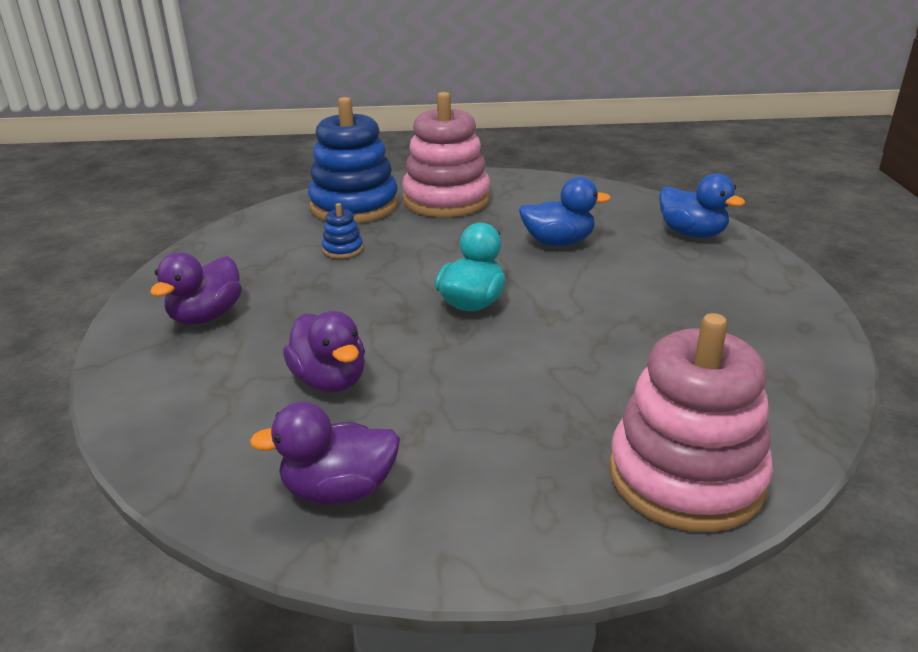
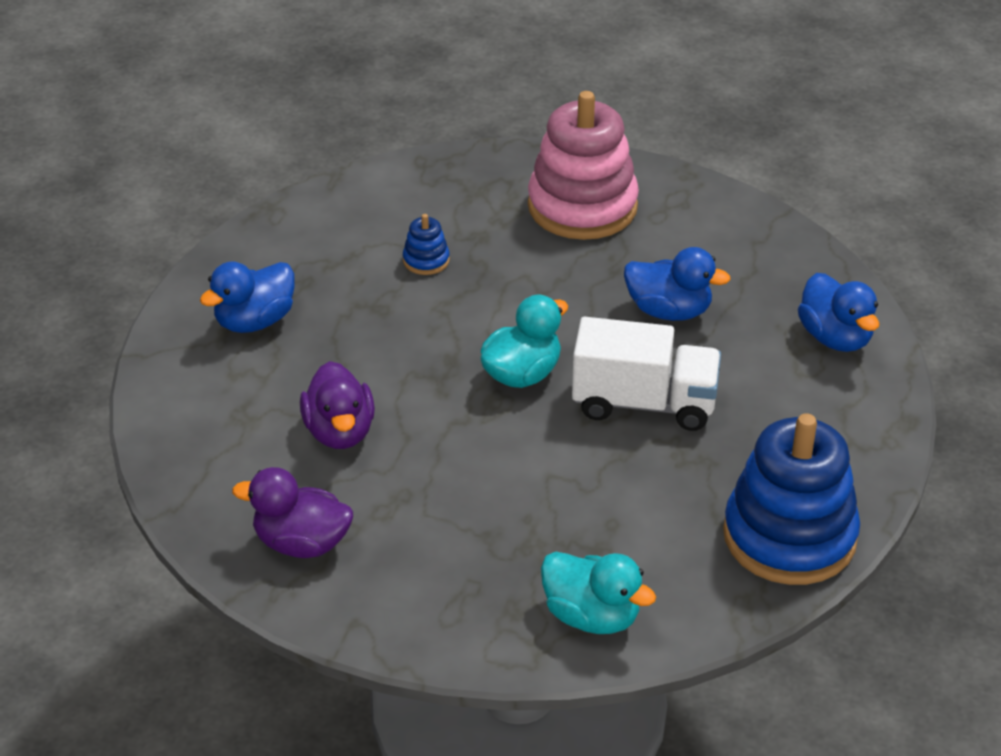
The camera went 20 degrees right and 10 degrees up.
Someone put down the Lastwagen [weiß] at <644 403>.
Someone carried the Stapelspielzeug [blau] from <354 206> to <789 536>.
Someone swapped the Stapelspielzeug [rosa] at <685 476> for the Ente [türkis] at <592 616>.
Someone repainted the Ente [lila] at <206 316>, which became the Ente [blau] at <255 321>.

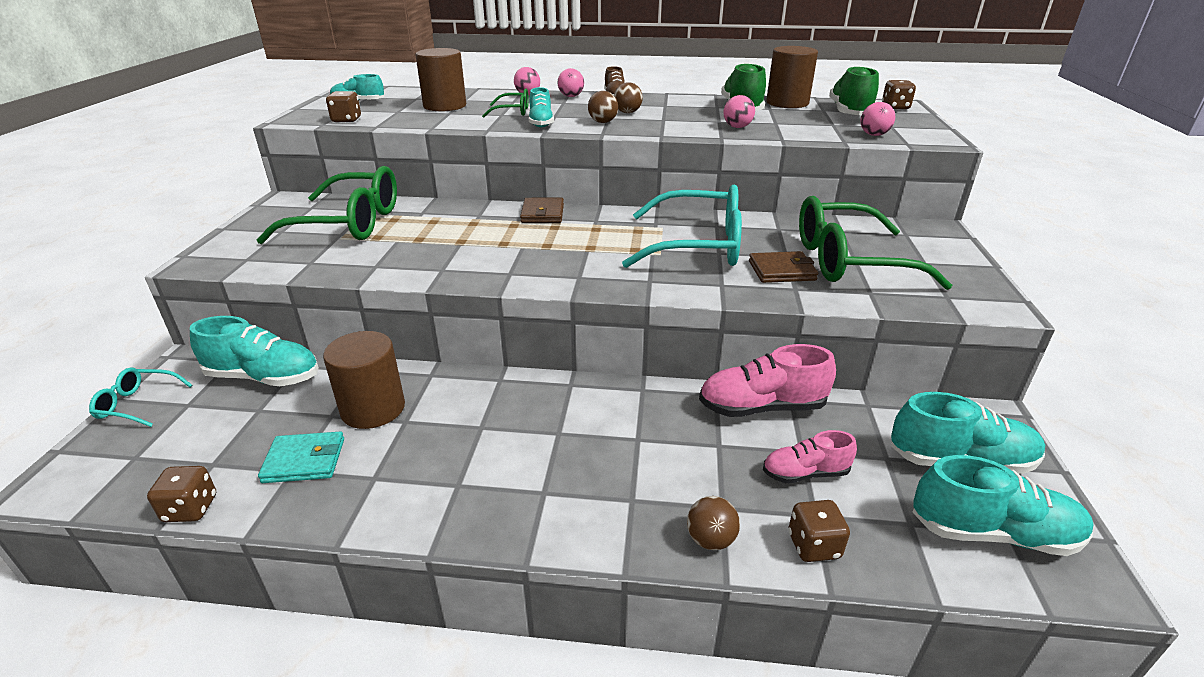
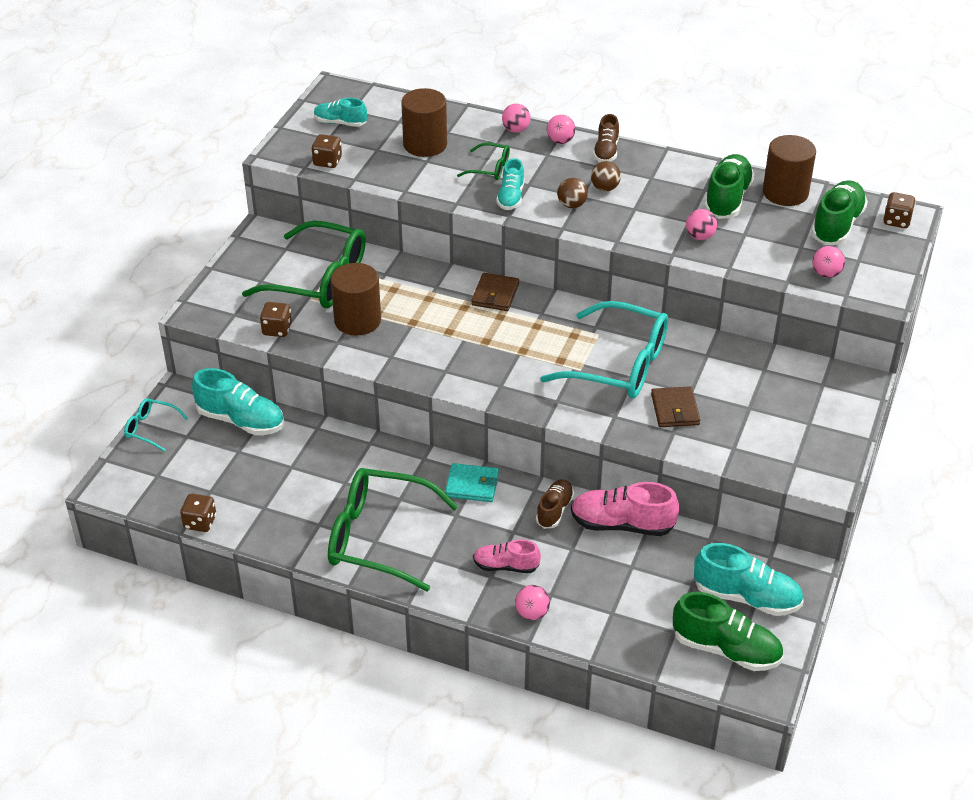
The camera went 15 degrees right and 10 degrees up.
Someone put down the Schuh [braun] at <554 510>.
Someone carried the Geldbörse [türkis] from <304 460> to <472 485>.
Someone carried the Vollzylinder [braun] from <373 409> to <357 320>.
Someone carried the Schuh [rosa] from <805 473> to <506 566>.
Someone carried the Spielwürfel [braun] from <813 546> to <277 329>.
Someone carried the Brille [grün] from <848 261> to <378 537>.
Someone repainted the Ball [braun] at <710 539>, which became the Ball [rosa] at <532 613>.
Someone repainted the Schuh [türkis] at <992 533>, which became the Schuh [grün] at <726 649>.
Someone rotated the Geldbörse [braun] at <781 271> by 75 degrees clockwise.

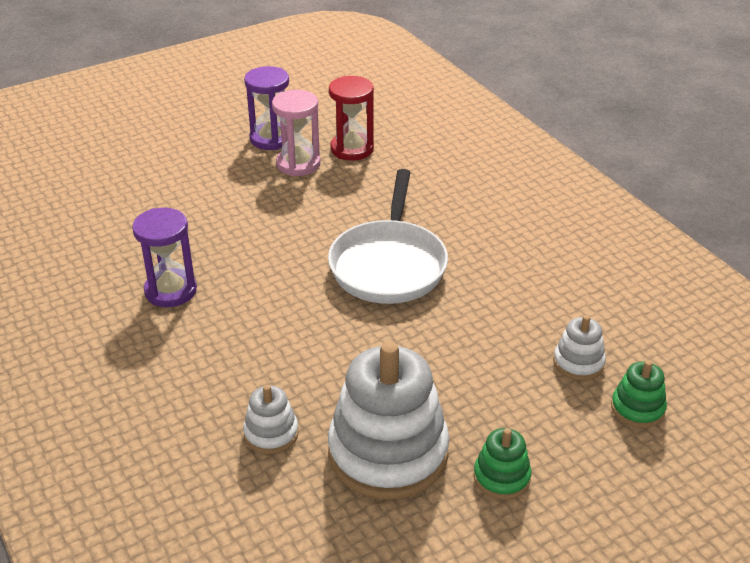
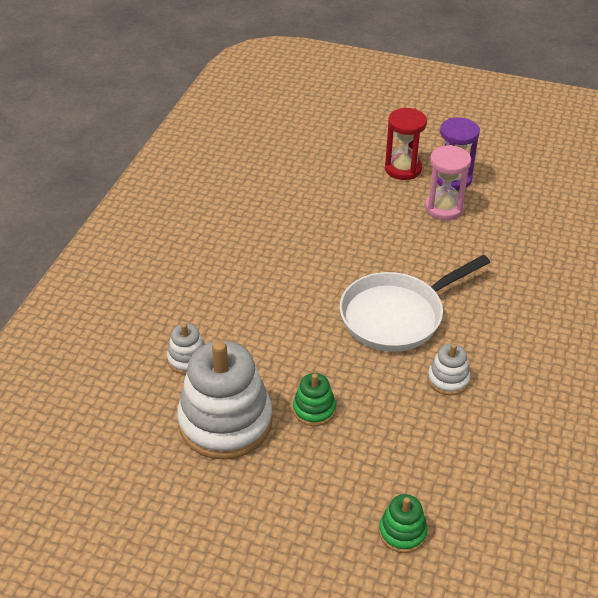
The camera went 50 degrees right and 5 degrees up.
Someone took away the Sanduhr [lila] at <171 291>.
Someone carried the Sanduhr [rot] from <352 149> to <403 169>.
Someone carried the Stapelspielzeug [grün] from <501 477> to <314 409>.
Someone carried the Stapelspielzeug [weiß] from <578 363> to <448 379>.

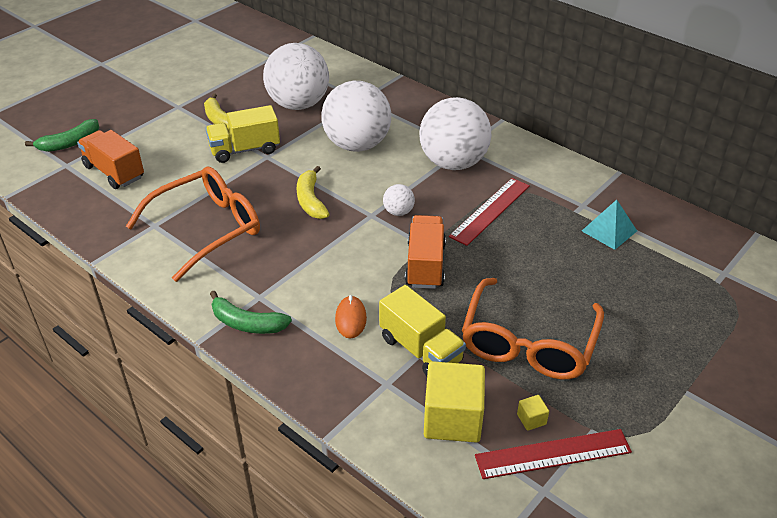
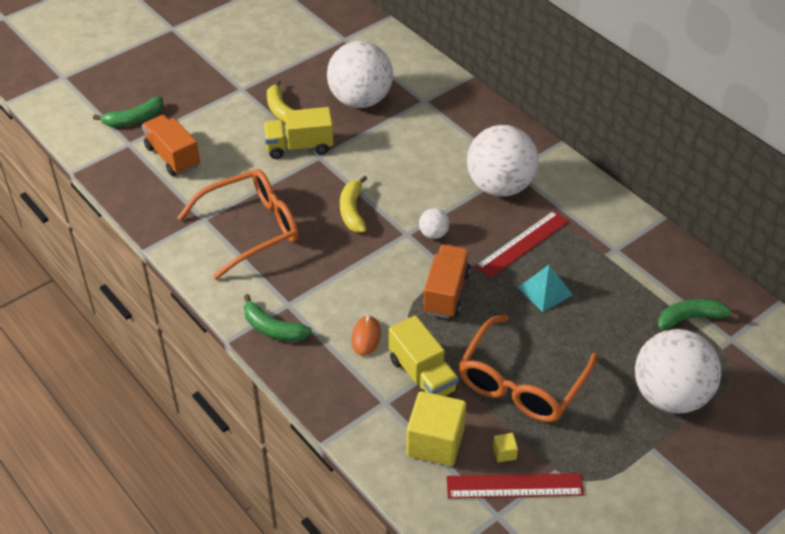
The camera went 10 degrees right and 5 degrees up.
Someone put down the Banane [grün] at <691 318>.
Someone carried the Ball [weiß] from <357 145> to <670 396>.
Someone carried the Pyramide [türkis] from <609 231> to <545 291>.

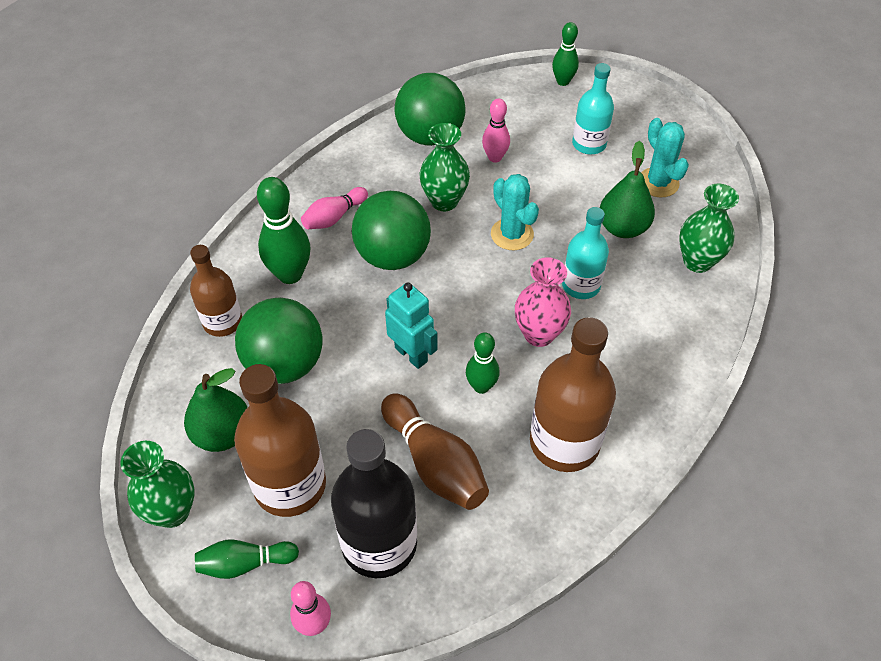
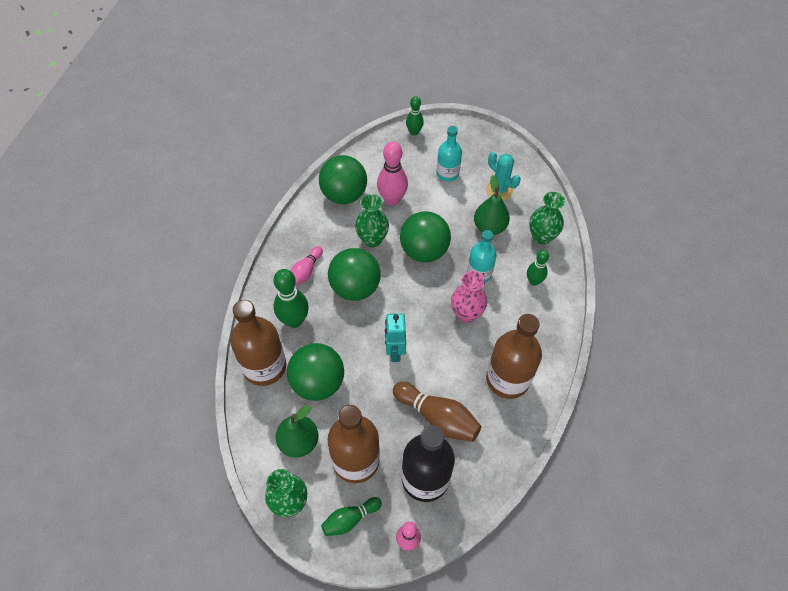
The camera went 20 degrees left and 5 degrees up.
Someone carried the Bowlingkegel [grün] from <481 386> to <534 281>.
Someone swapped the Kaktus [türkis] at <512 234> for the Ball [grün] at <424 251>.
Someone rotated the Roboter [türkis] at <411 354> by 120 degrees counterclockwise.
Someone scaled the Flasche [braun] at <222 322> by 1.62.
Someone scaled the Bowlingkegel [rosa] at <495 157> by 1.62.

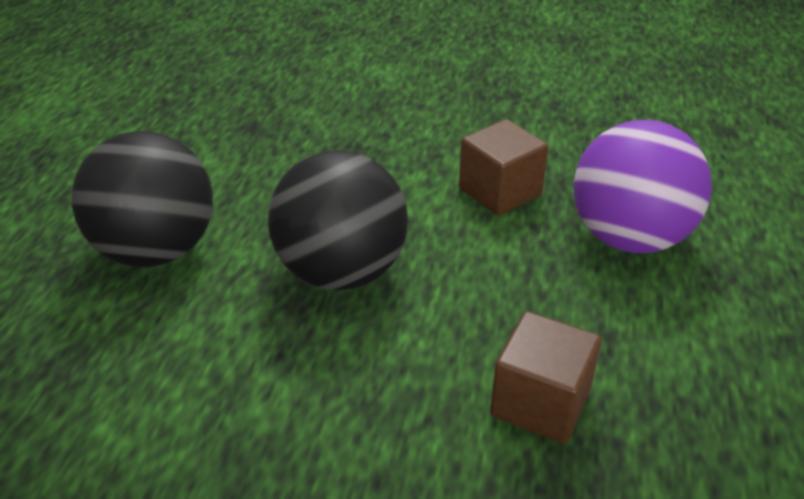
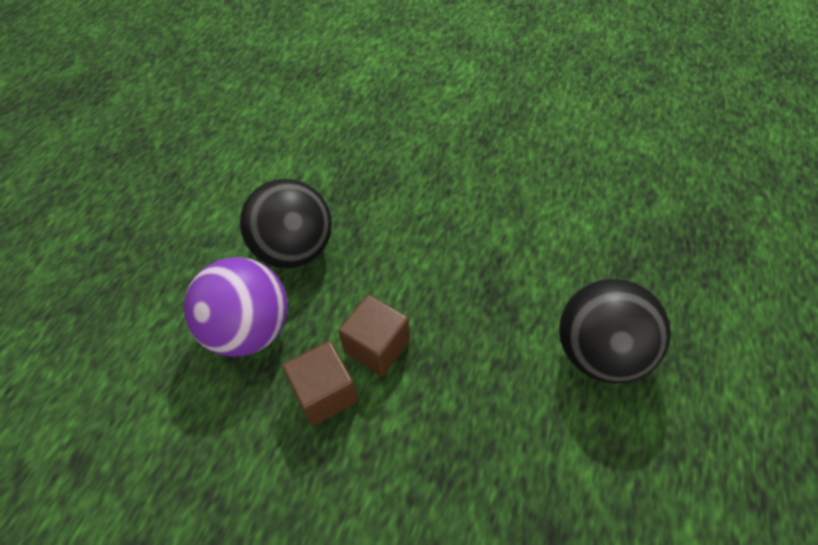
The camera went 170 degrees left and 15 degrees up.
Someone carried the Ball [schwarz] from <341 272> to <295 250>.
Someone carried the Kubus [braun] from <540 403> to <377 347>.

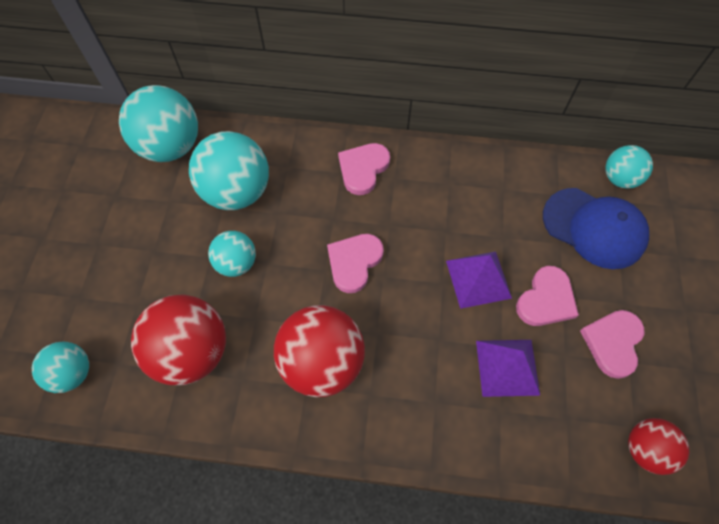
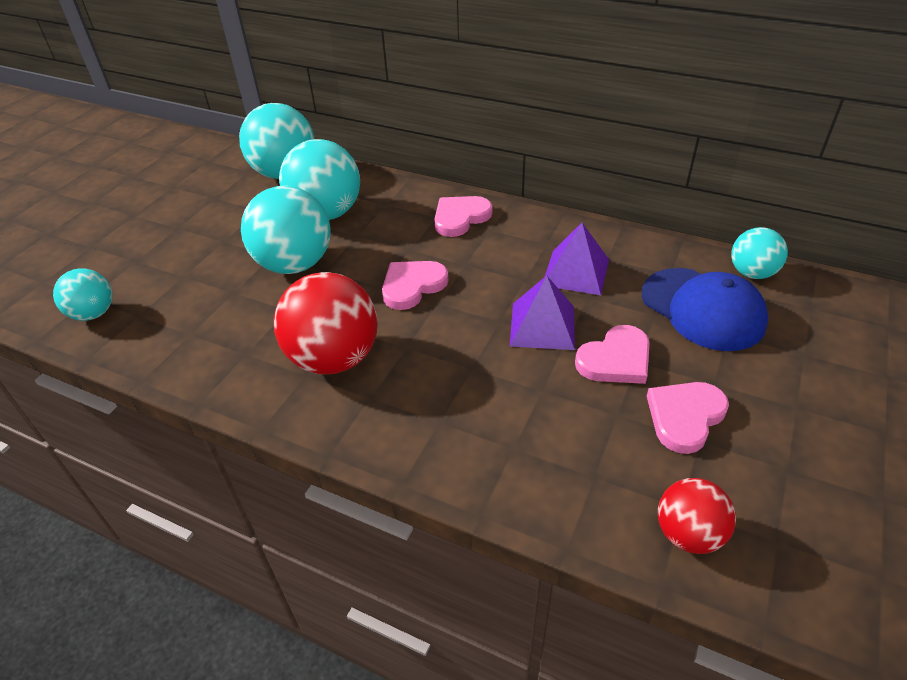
The camera went 20 degrees right and 20 degrees down.
Someone took away the Ball [rot] at <192 352>.
Someone carried the Pyramide [lila] from <507 367> to <576 272>.
Someone scaled the Ball [türkis] at <236 263> by 1.75.

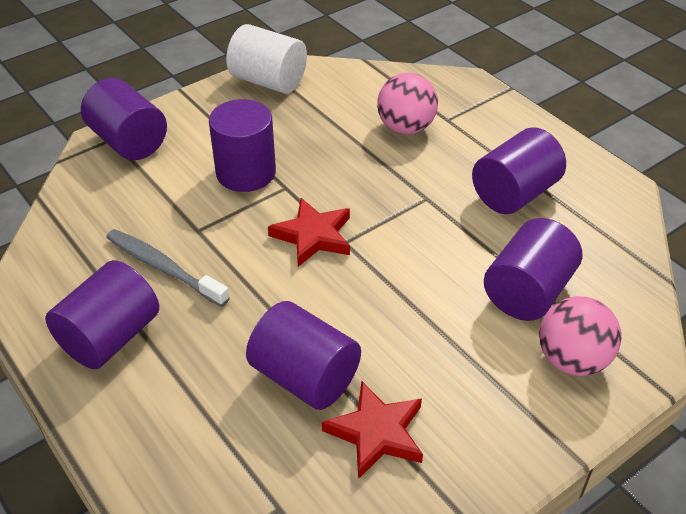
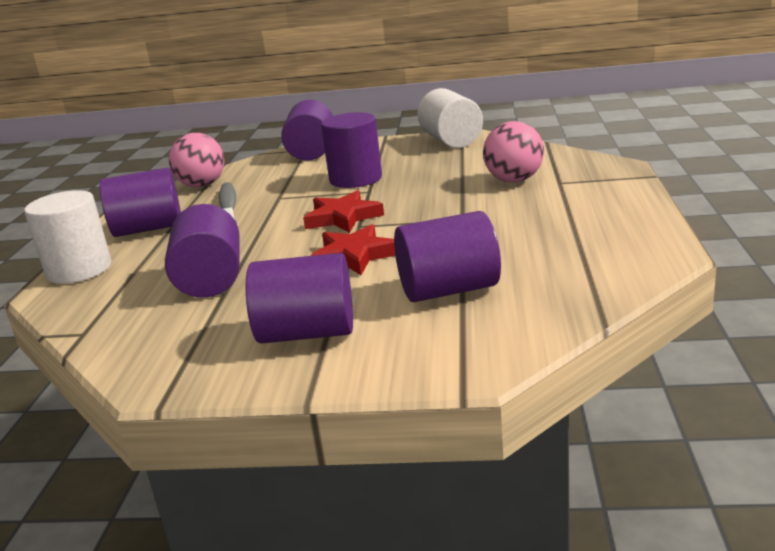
The camera went 45 degrees right and 20 degrees down.
Someone put down the Vollzylinder [weiß] at <79 270>.
Someone carried the Stern [rot] from <377 433> to <354 256>.
Someone carried the Vollzylinder [lila] from <514 194> to <307 333>.
Someone carried the Ball [rosa] from <572 360> to <202 185>.

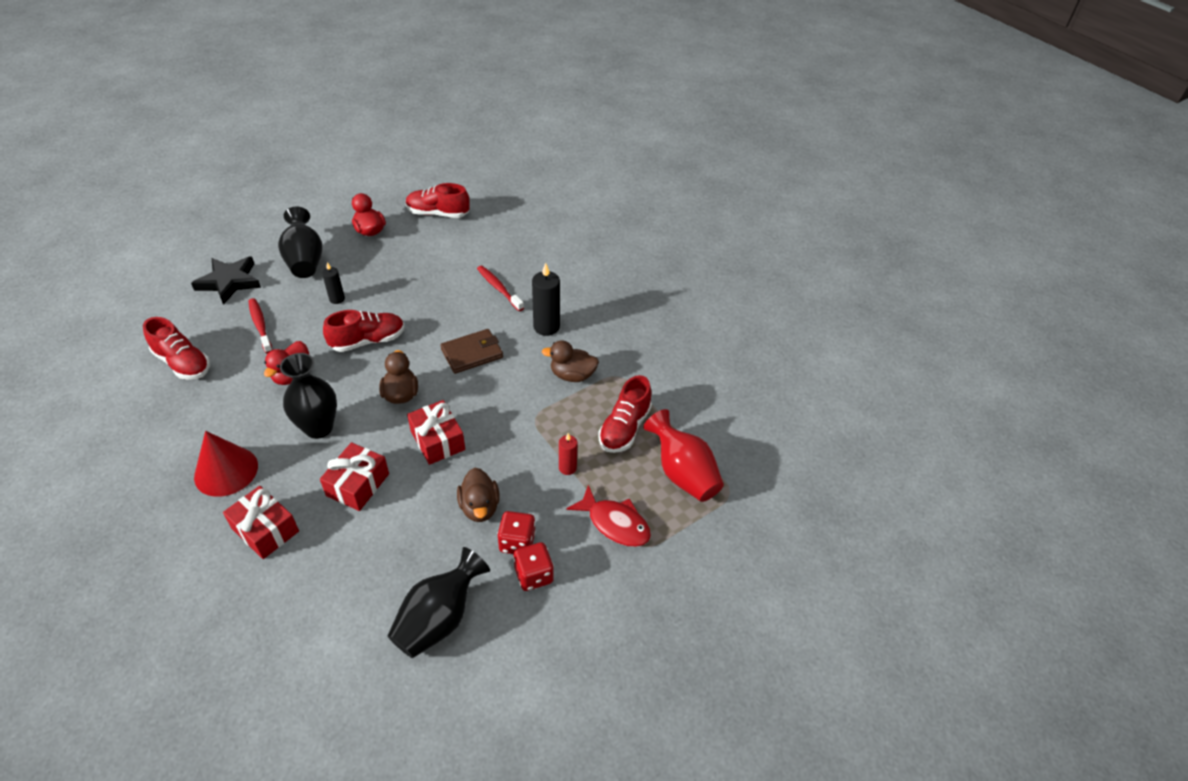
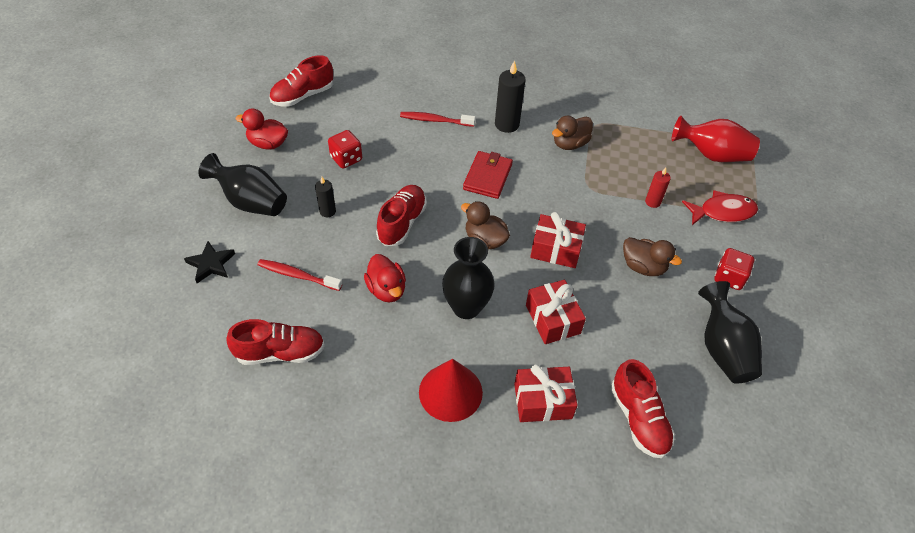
The camera went 45 degrees left and 5 degrees up.
Someone carried the Spielwürfel [rot] from <517 542> to <346 159>.
Someone carried the Schuh [rot] from <624 428> to <638 419>.
Someone repainted the Geldbörse [braun] at <472 353>, which became the Geldbörse [rot] at <487 177>.
Someone scaled the Stern [schwarz] at <229 282> by 0.66.

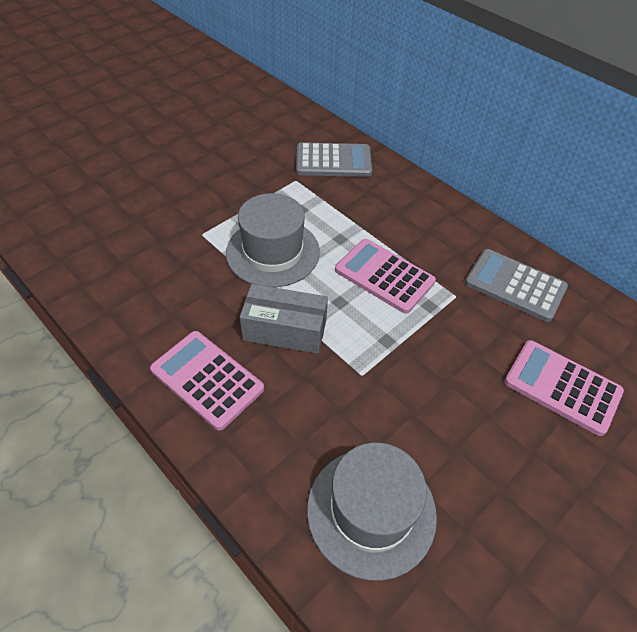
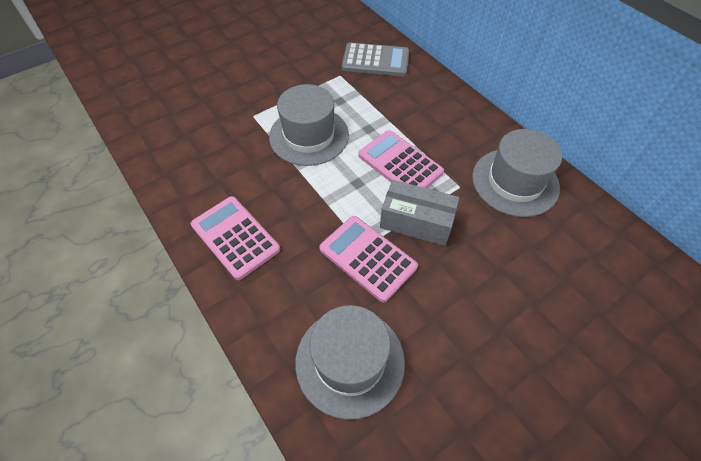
The camera went 10 degrees right and 5 degrees up.
Someone carried the Schachtel [grau] from <285 330> to <416 222>.
Someone carried the Taschenrechner [rosa] from <562 387> to <368 258>.
Someone swapped the Taschenrechner [grau] at <515 285> for the Hut [grau] at <515 182>.

